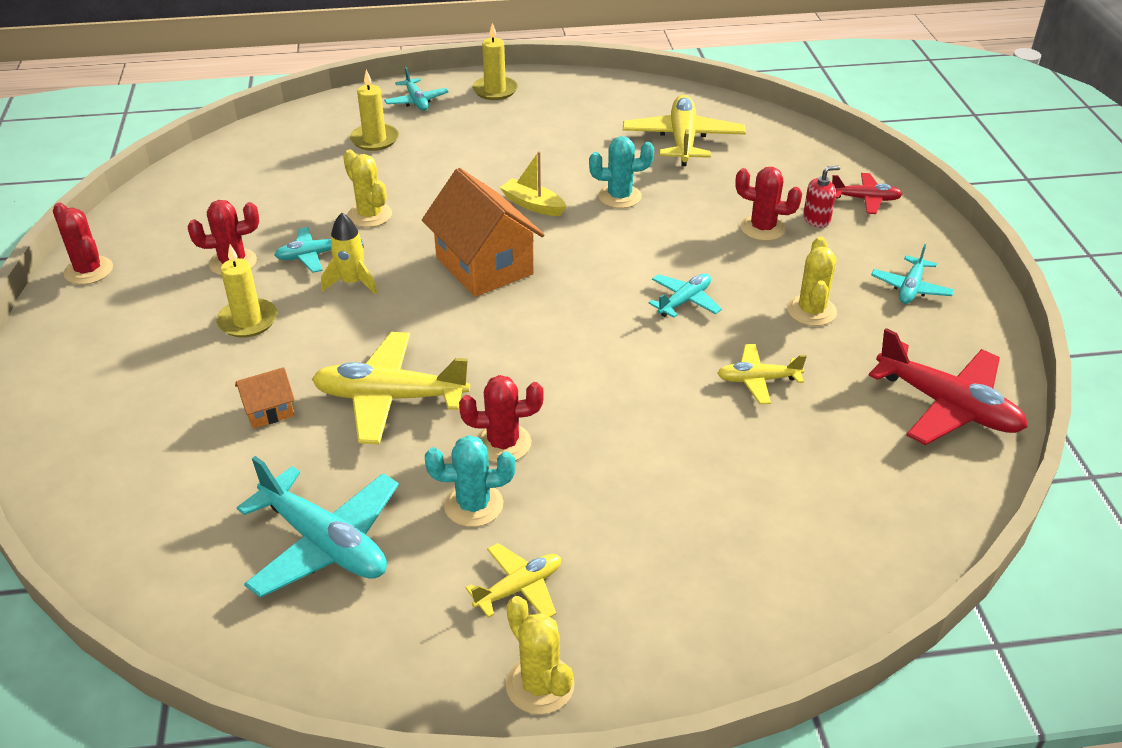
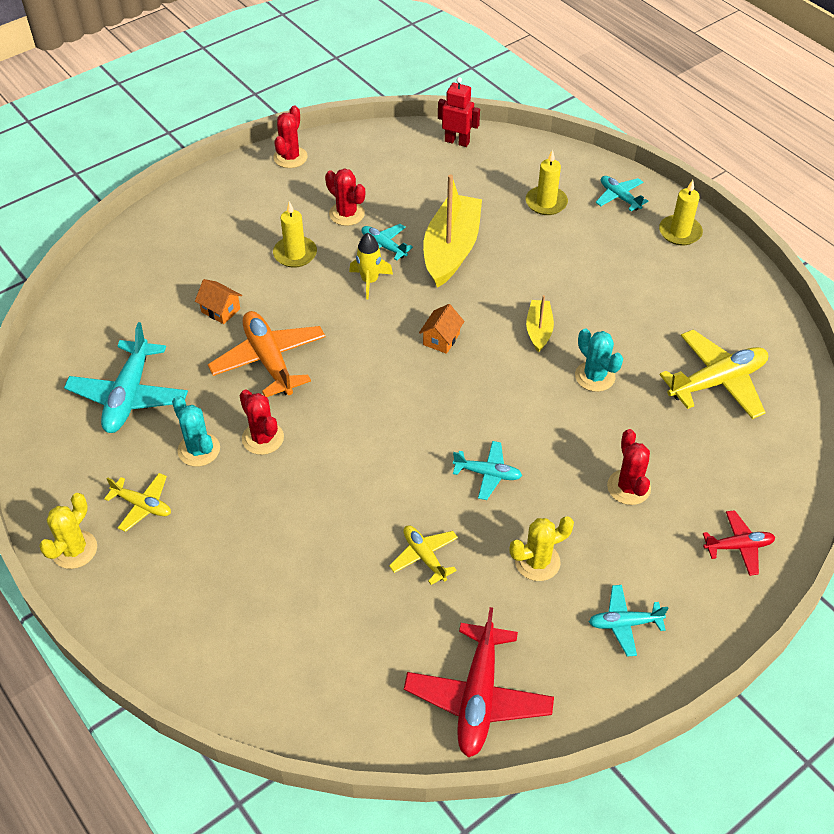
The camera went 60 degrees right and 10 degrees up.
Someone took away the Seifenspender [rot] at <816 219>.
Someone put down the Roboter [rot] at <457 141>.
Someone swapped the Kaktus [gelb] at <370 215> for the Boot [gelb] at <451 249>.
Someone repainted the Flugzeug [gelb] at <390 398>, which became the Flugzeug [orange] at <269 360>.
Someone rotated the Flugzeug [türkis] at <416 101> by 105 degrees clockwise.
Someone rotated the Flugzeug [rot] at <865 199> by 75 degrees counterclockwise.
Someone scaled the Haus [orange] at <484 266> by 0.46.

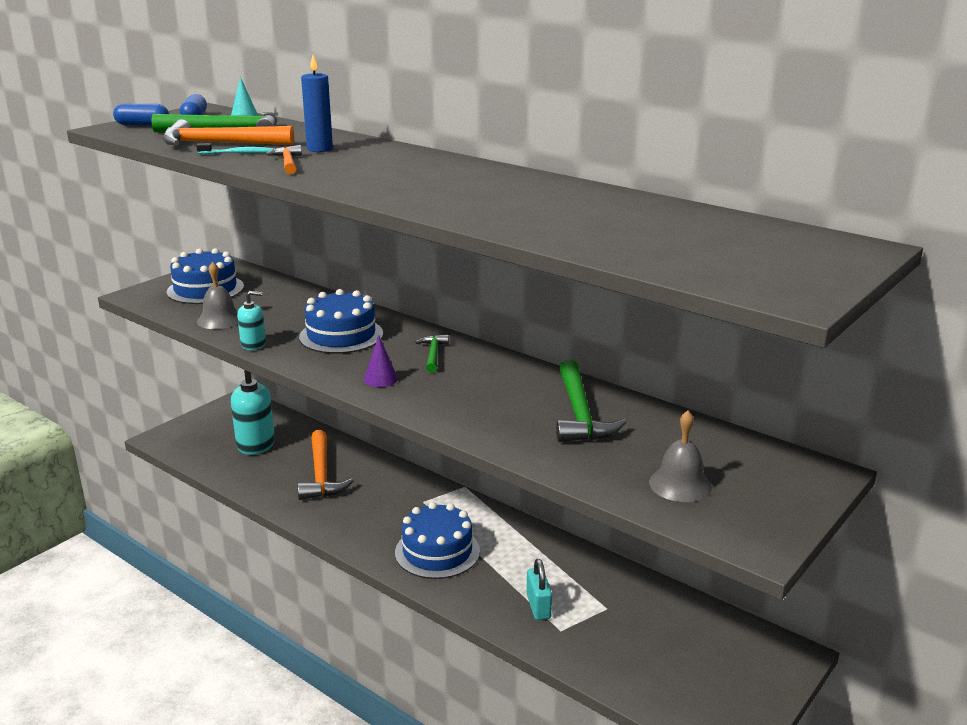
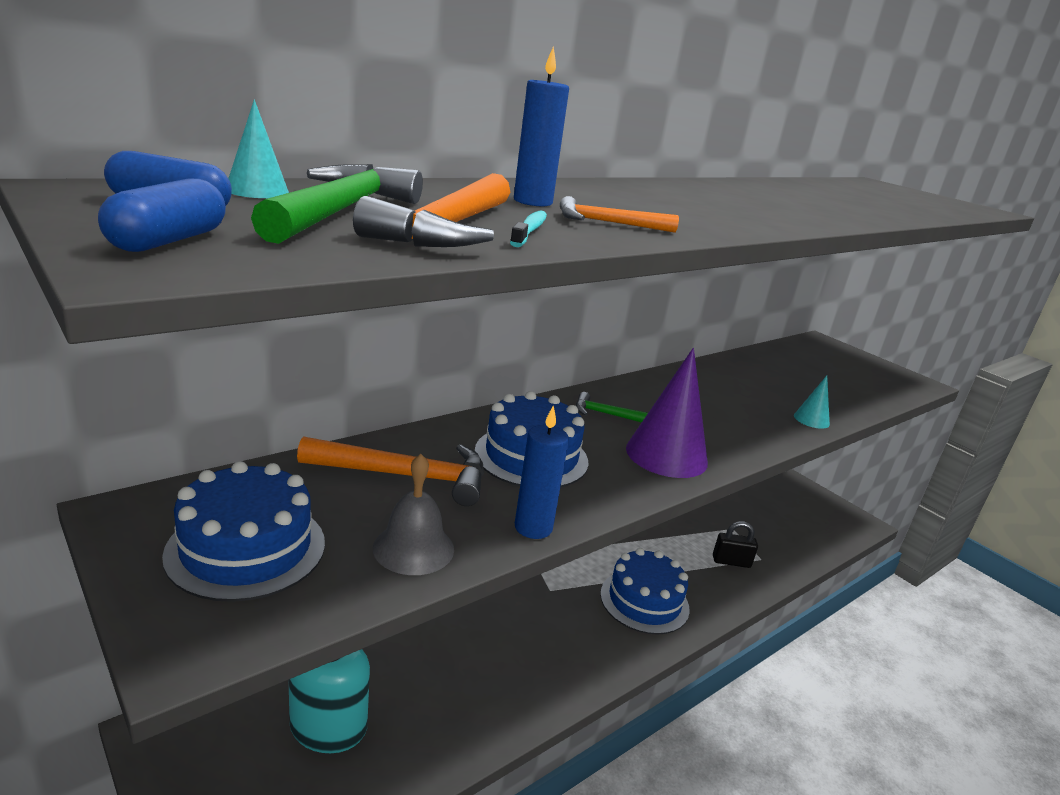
The camera went 80 degrees left and 0 degrees up.
Someone took away the Hammer [grün] at <580 414>.
Someone took away the Glocke [grau] at <680 484>.
Someone put down the Kegel [türkis] at <811 419>.
Someone carried the Hammer [orange] from <321 474> to <406 476>.
Someone swapped the Seifenspender [türkis] at <253 344> for the Kerze [blau] at <533 527>.
Someone repainted the Vorhängeschloss [türkis] at <538 606>, which became the Vorhängeschloss [schwarz] at <731 561>.
Someone scaled the Kegel [lila] at <381 379> by 2.02.

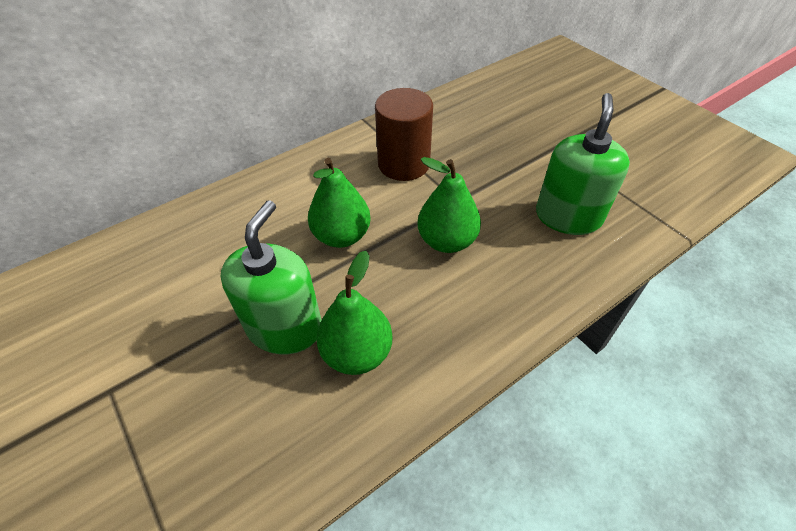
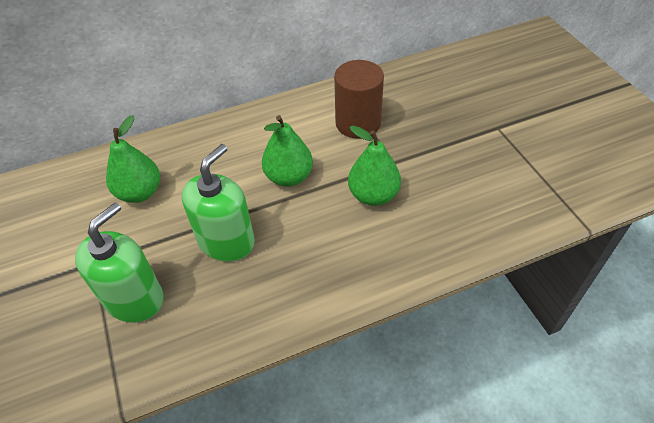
The camera went 15 degrees right and 0 degrees up.
Someone carried the Birne [grün] from <357 353> to <140 192>.
Someone carried the Seifenspender [grün] from <568 216> to <134 298>.

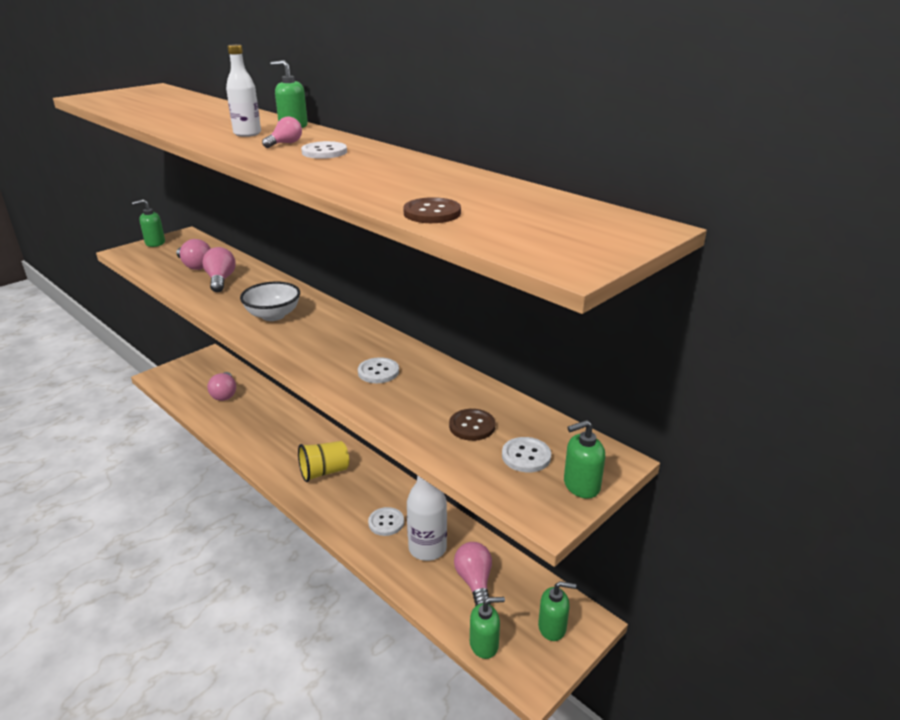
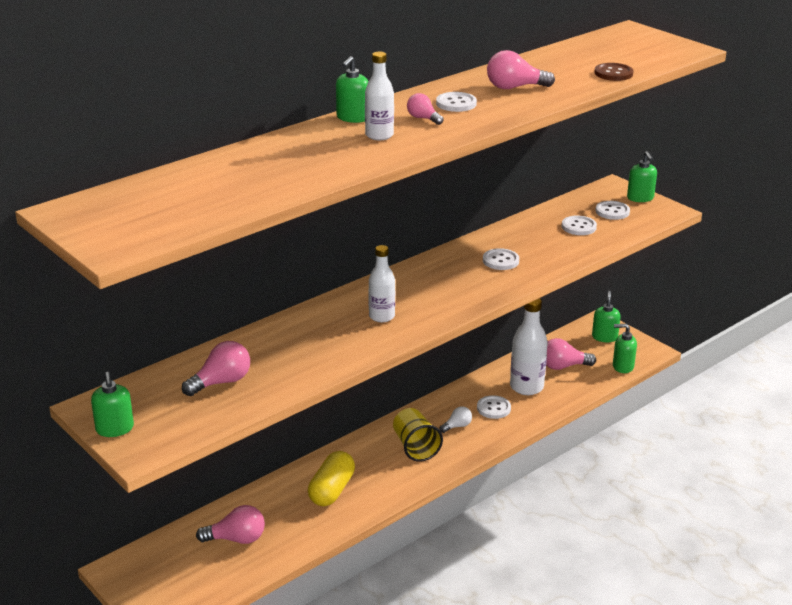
The camera went 85 degrees left and 0 degrees up.
Someone put down the Kapsel [gelb] at <332 490>.
Someone put down the Glühbirne [weiß] at <457 426>.
Someone carried the Glühbirne [rosa] from <221 280> to <514 87>.
Someone swapped the Schüssel [weiß] at <273 315> for the Flasche [weiß] at <381 316>.
Someone repainted the Knopf [braun] at <472 426>, which became the Knopf [weiß] at <578 227>.
Someone rotated the Seifenspender [grün] at <484 644> by 75 degrees counterclockwise.

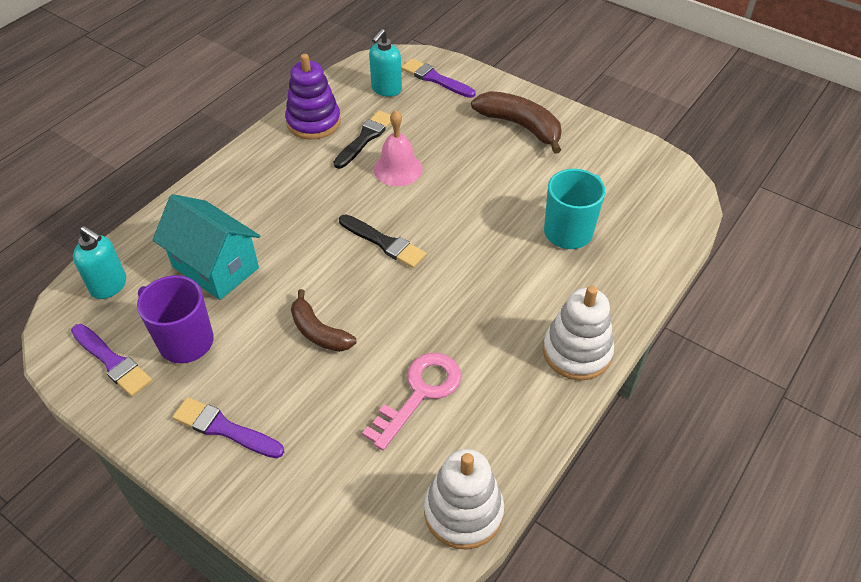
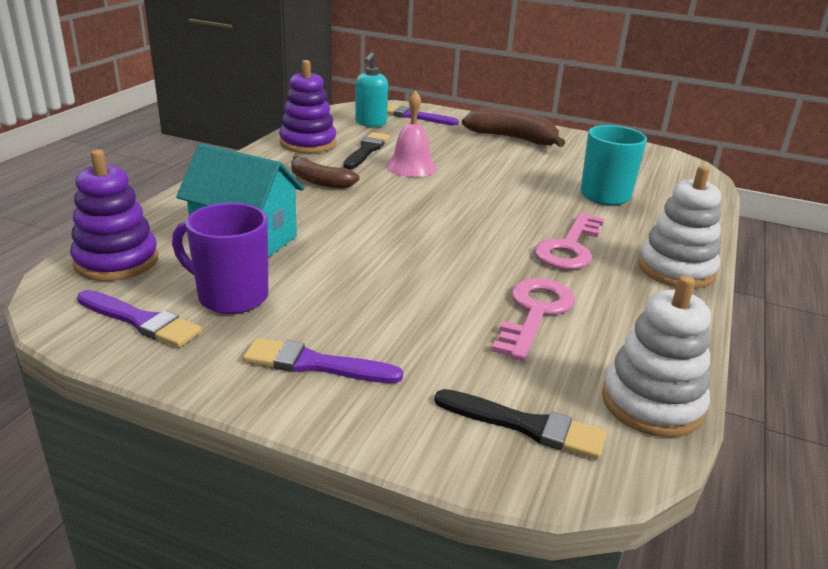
The camera went 15 degrees left and 20 degrees down.
Someone put down the Schlüssel [rosa] at <569 248>.
Someone carried the Banane [braun] from <318 332> to <319 181>.
Someone carried the Pinsel [schwarz] from <384 243> to <526 426>.
Someone swapped the Seifenspender [türkis] at <109 286> for the Stapelspielzeug [lila] at <116 261>.

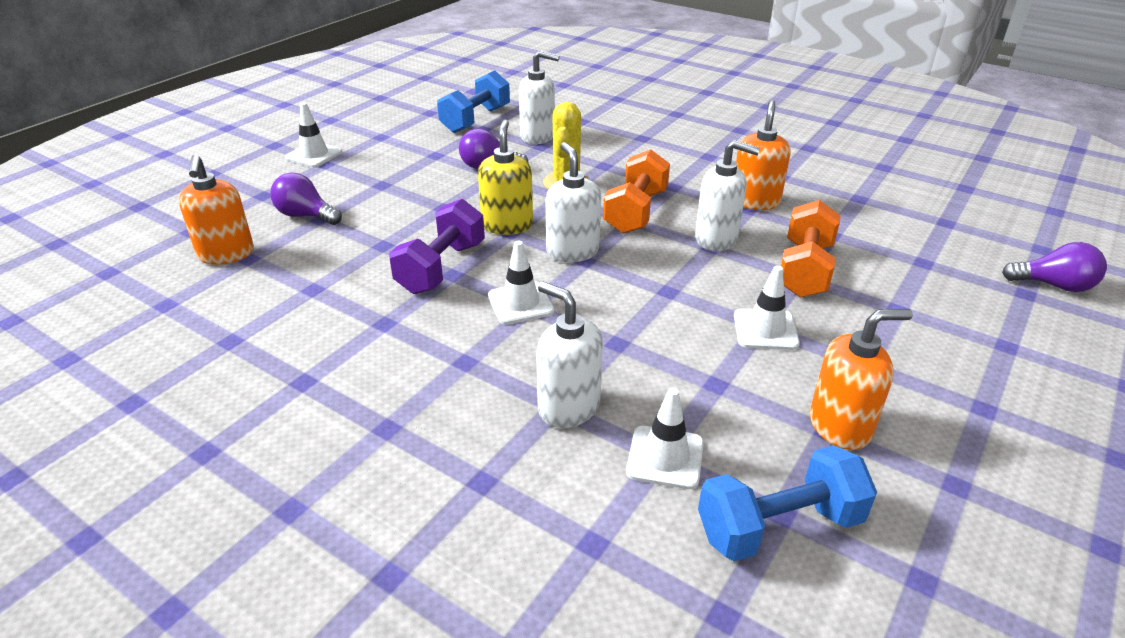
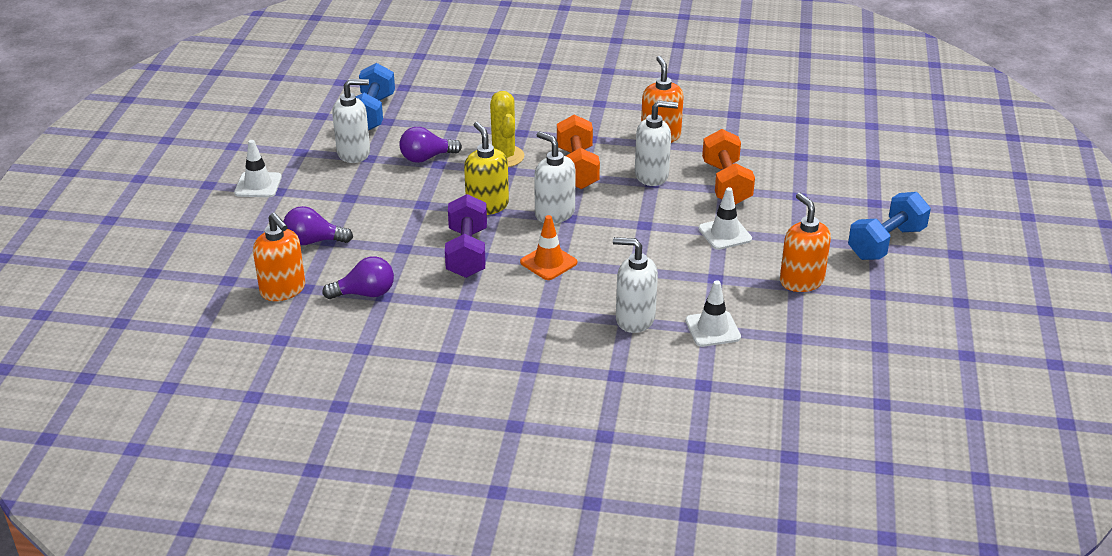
The camera went 25 degrees left and 0 degrees up.
Someone carried the Seifenspender [weiß] from <538 136> to <354 153>.
Someone carried the Hantel [blau] from <779 526> to <886 243>.
Someone carried the Glühbirne [lila] from <1054 285> to <365 294>.
Someone repainted the Leitkegel [weiß] at <520 303>, which became the Leitkegel [orange] at <548 262>.
Someone rotated the Seifenspender [orange] at <840 426> by 75 degrees counterclockwise.

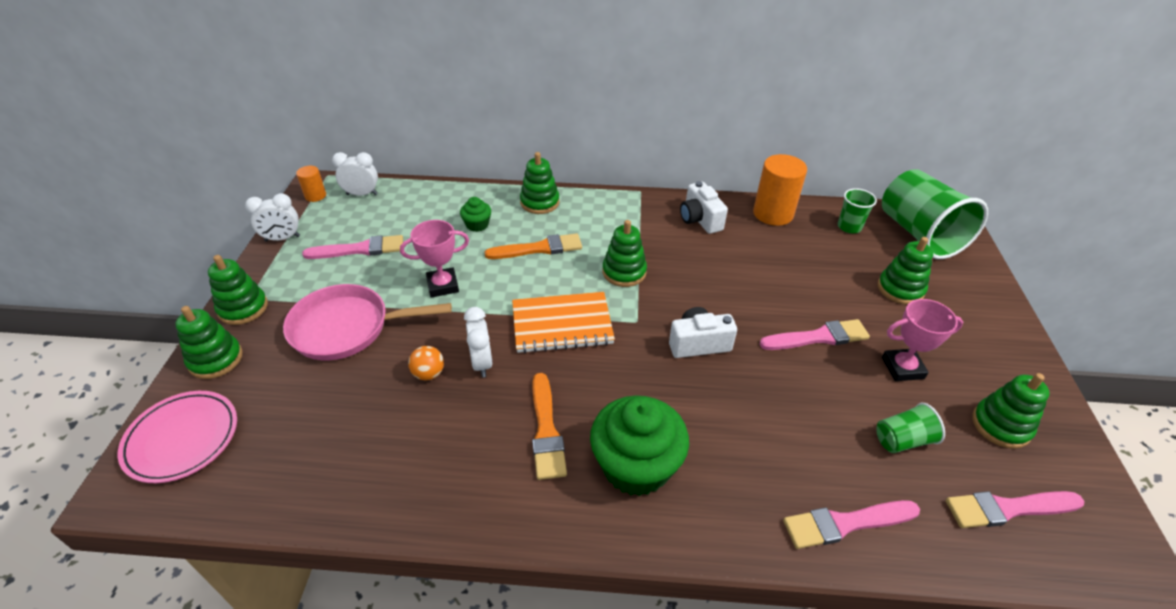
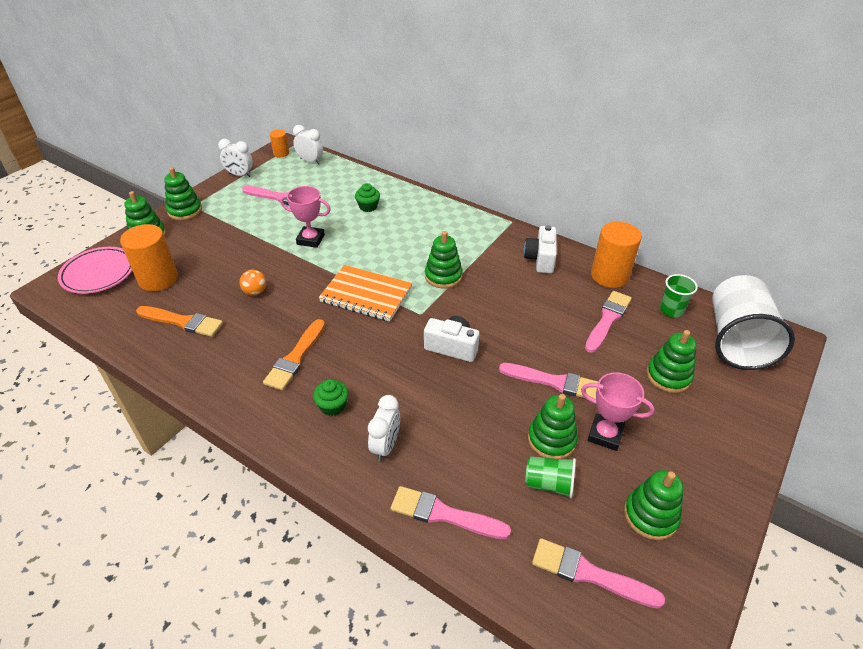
The camera went 30 degrees right and 0 degrees up.
Someone took away the Pfanne [rosa] at <347 328>.
Someone put down the Vollzylinder [orange] at <158 279>.
Someone put down the Pinsel [rosa] at <607 319>.
Someone carried the Wecker [weiß] from <482 363> to <385 446>.
Someone carried the Pinsel [orange] from <539 248> to <183 322>.
Someone carried the Stapelspielzeug [grün] from <540 202> to <551 440>.
Someone repainted the Becher [grün] at <919 234>, which became the Becher [weiß] at <736 340>.
Someone scaled the Muffin [grün] at <636 466> by 0.46.

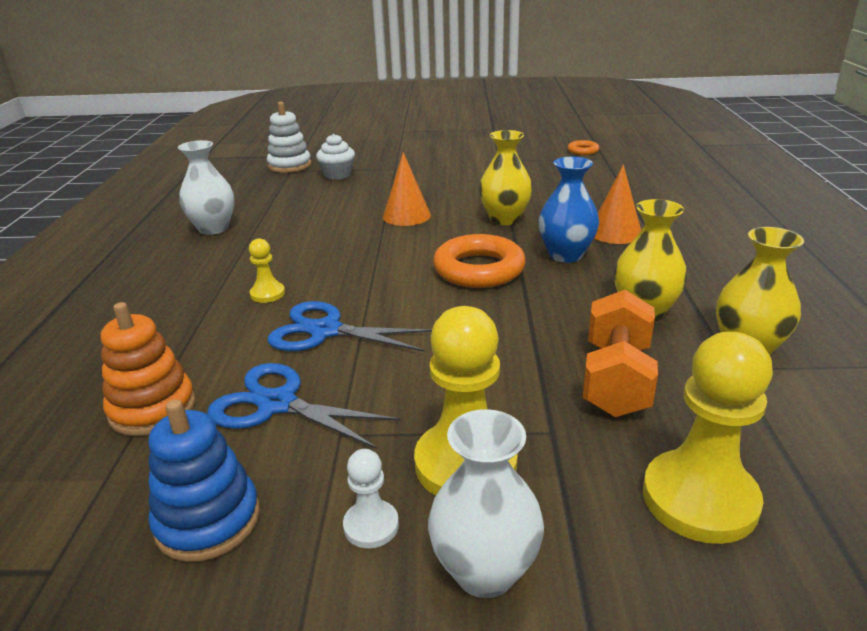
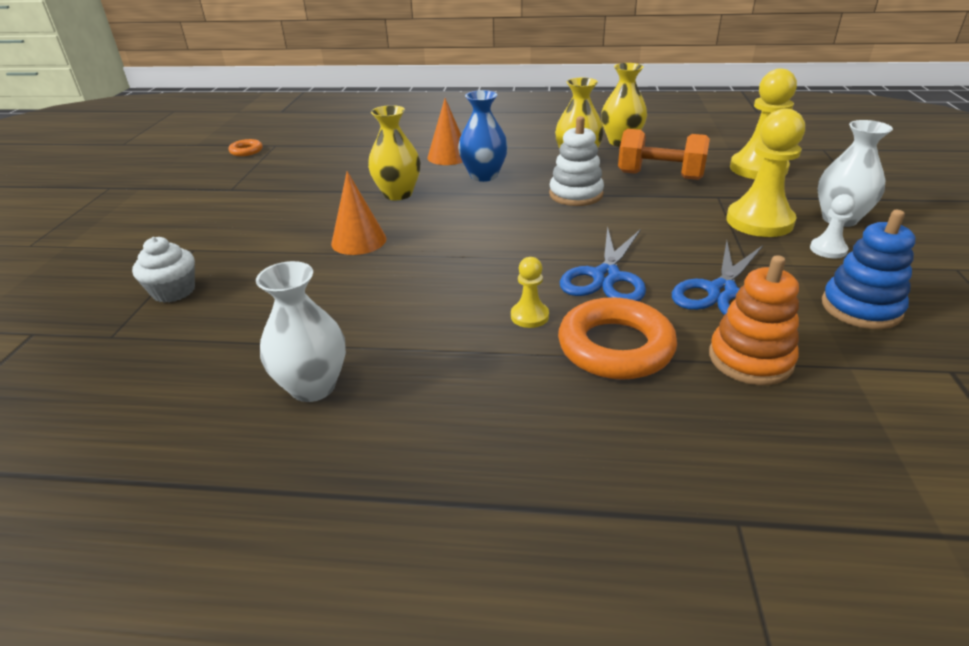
The camera went 85 degrees left and 5 degrees up.
Someone carried the Stapelspielzeug [weiß] from <289 166> to <576 194>.
Someone carried the Ring [orange] from <479 269> to <615 347>.

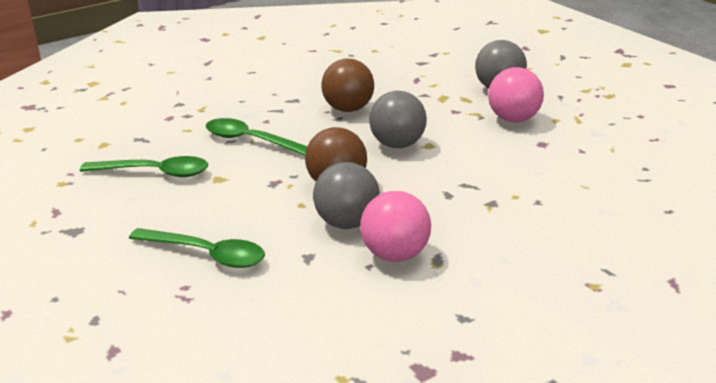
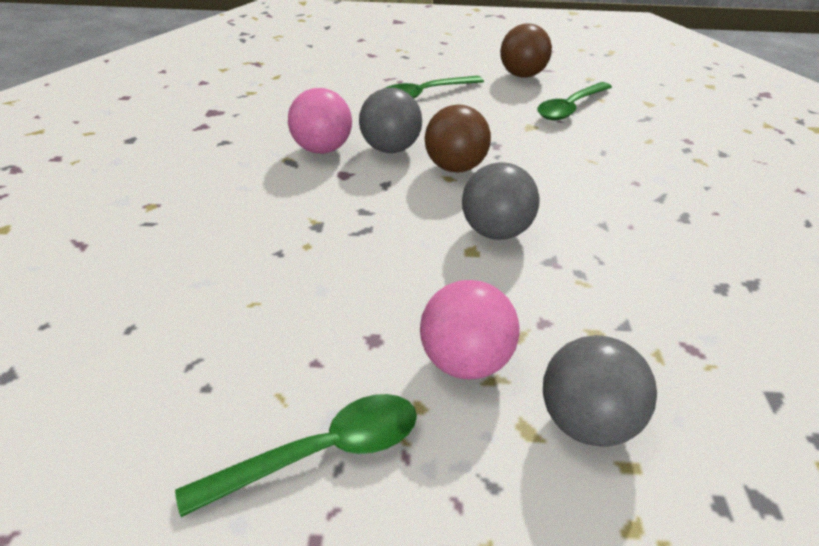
The camera went 125 degrees right and 10 degrees up.
Someone carried the Löffel [grün] from <251 141> to <321 452>.
Someone carried the Ball [braun] from <348 109> to <522 75>.

